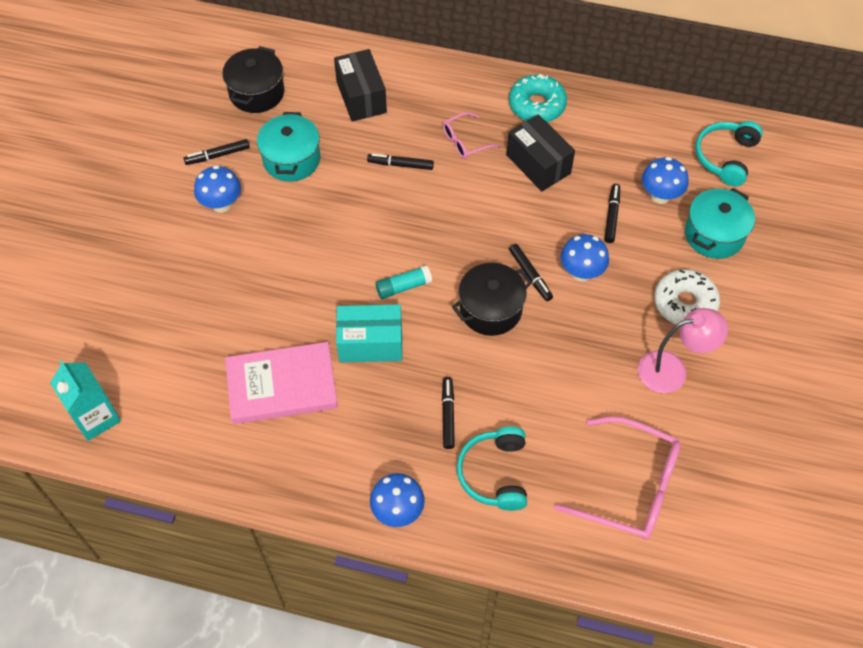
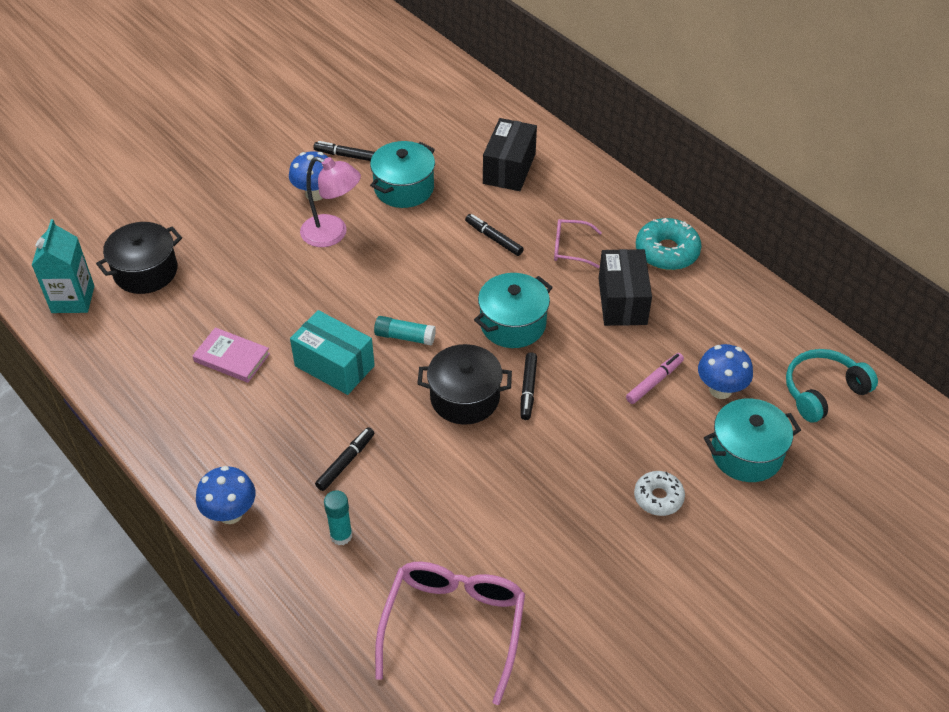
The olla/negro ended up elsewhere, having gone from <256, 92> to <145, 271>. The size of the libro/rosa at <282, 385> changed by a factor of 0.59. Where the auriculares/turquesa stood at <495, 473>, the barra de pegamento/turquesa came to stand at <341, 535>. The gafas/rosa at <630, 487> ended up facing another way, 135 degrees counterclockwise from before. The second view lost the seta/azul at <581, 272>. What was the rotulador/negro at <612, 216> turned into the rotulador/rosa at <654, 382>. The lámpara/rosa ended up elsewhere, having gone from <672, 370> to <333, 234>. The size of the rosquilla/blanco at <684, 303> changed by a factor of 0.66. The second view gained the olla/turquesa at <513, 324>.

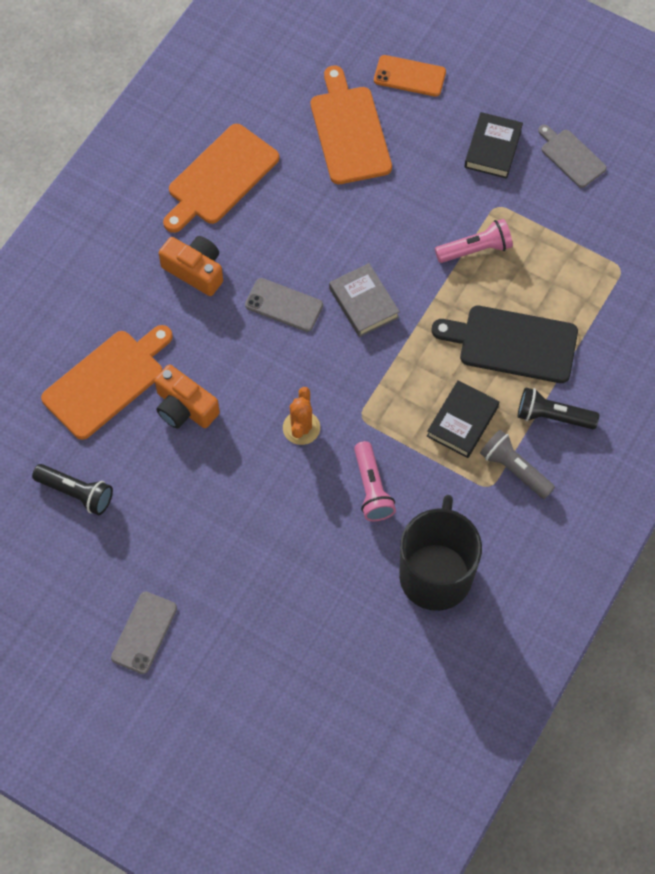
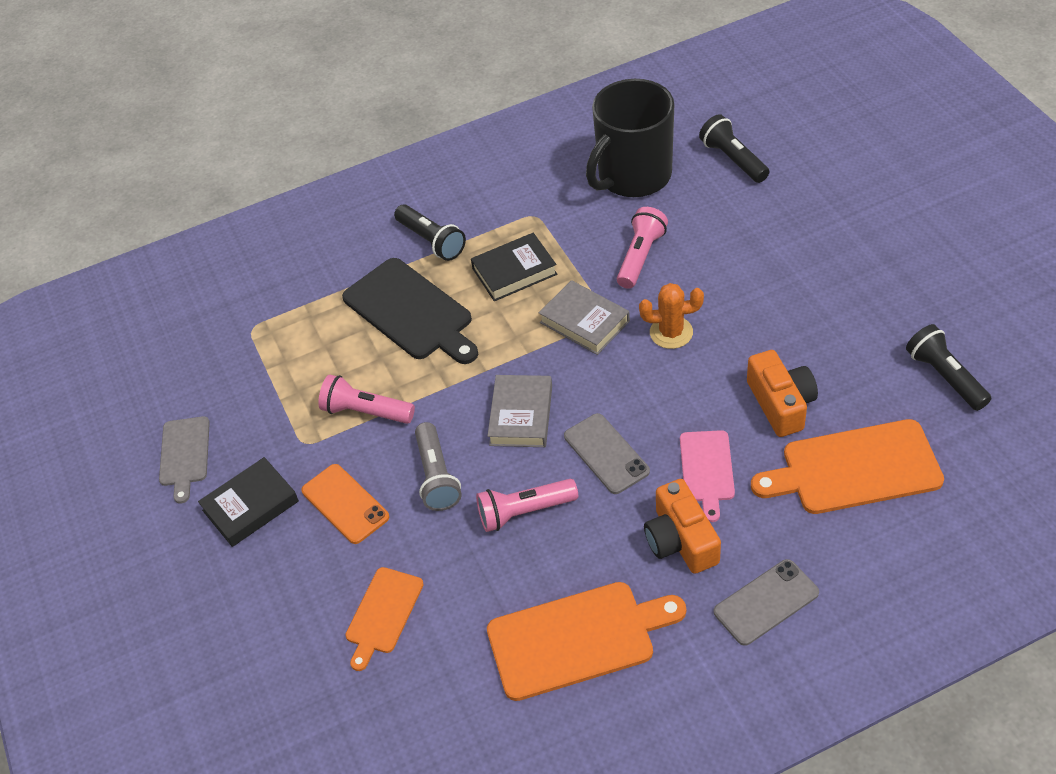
The móvil/gris ended up elsewhere, having gone from <144, 632> to <766, 602>. The cactus/naranja at <301, 428> ended up facing another way, 45 degrees clockwise from before. The size of the tabla de cortar/naranja at <349, 131> changed by a factor of 0.58. The móvil/naranja ended up elsewhere, having gone from <409, 76> to <345, 504>. The lámpara de mano/gris ended up elsewhere, having gone from <514, 469> to <437, 476>. The second view gained the lámpara de mano/rosa at <524, 512>. The second view gained the libro/gris at <584, 322>. The second view gained the tabla de cortar/rosa at <707, 470>. The second view gained the lámpara de mano/negro at <733, 159>.

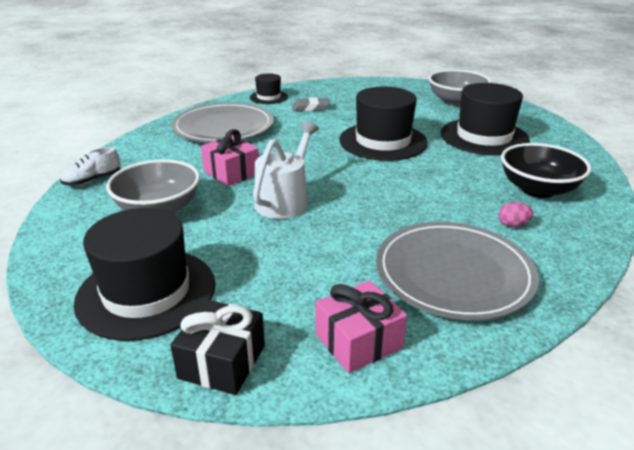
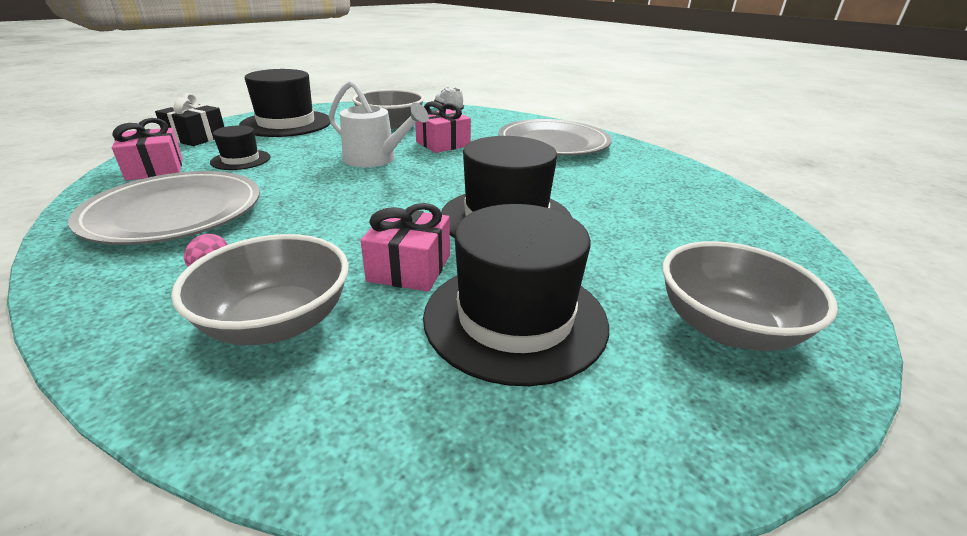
The sombrero/negro ended up elsewhere, having gone from <268, 97> to <241, 160>. The second view lost the goma de borrar/gris at <310, 108>. What was the cuenco/negro at <538, 189> turned into the cuenco/gris at <277, 322>. The second view gained the regalo/rosa at <409, 268>.

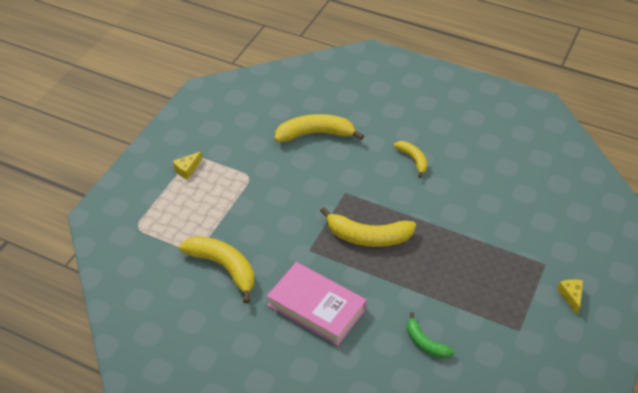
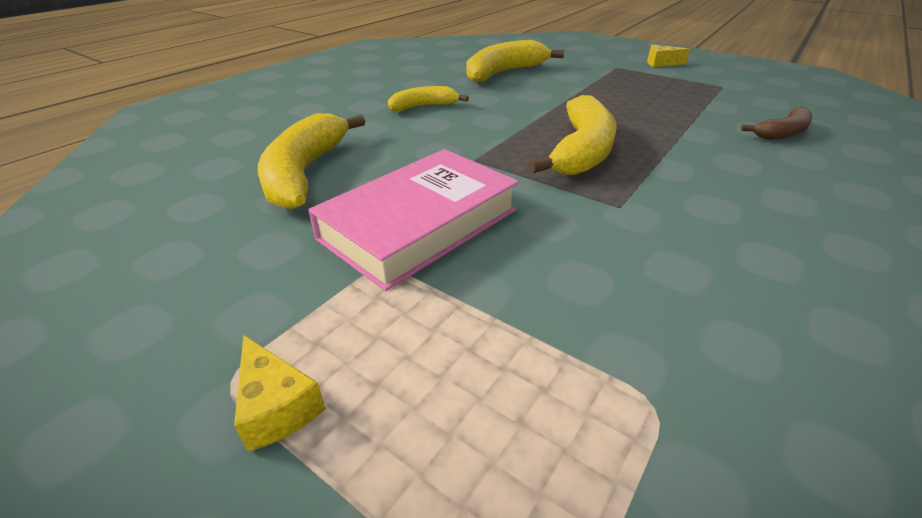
The plátano/amarillo ended up elsewhere, having gone from <224, 267> to <504, 72>. The libro/rosa ended up elsewhere, having gone from <316, 307> to <419, 224>. What was the plátano/verde at <425, 343> turned into the plátano/marrón at <782, 133>.

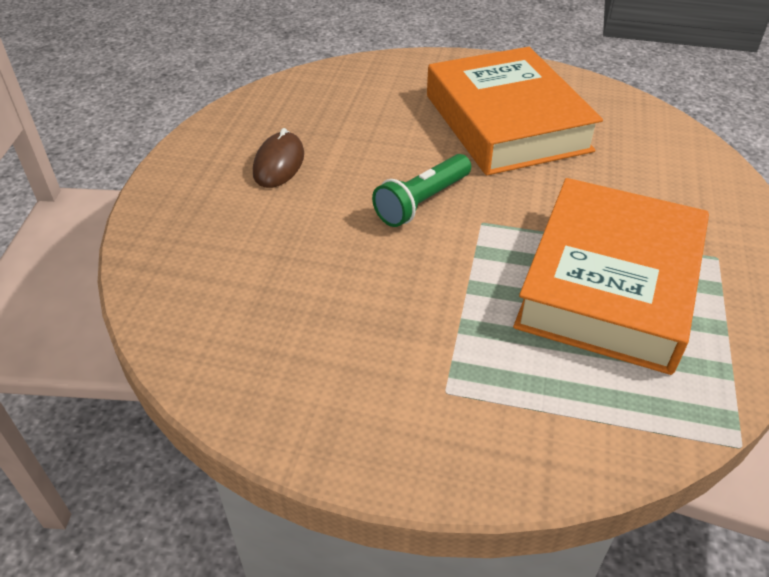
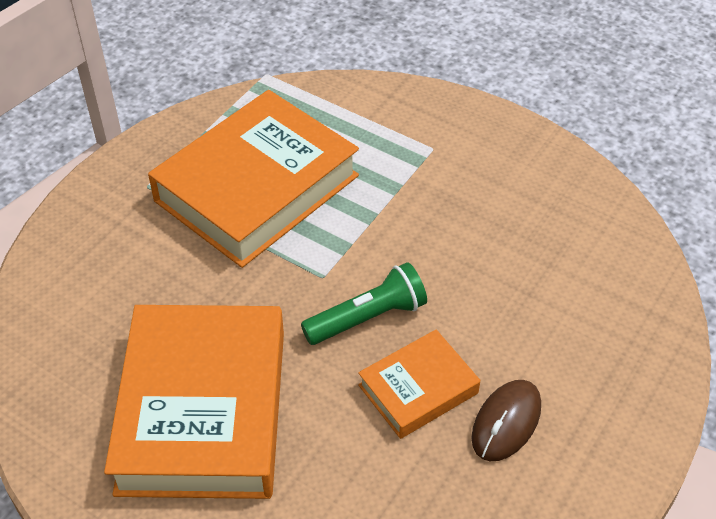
The second view gained the libro/naranja at <418, 389>.

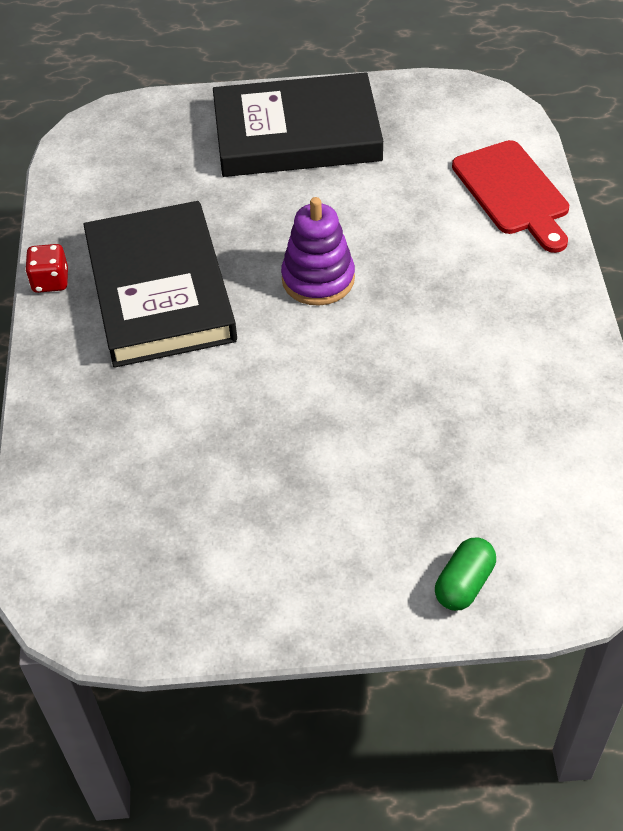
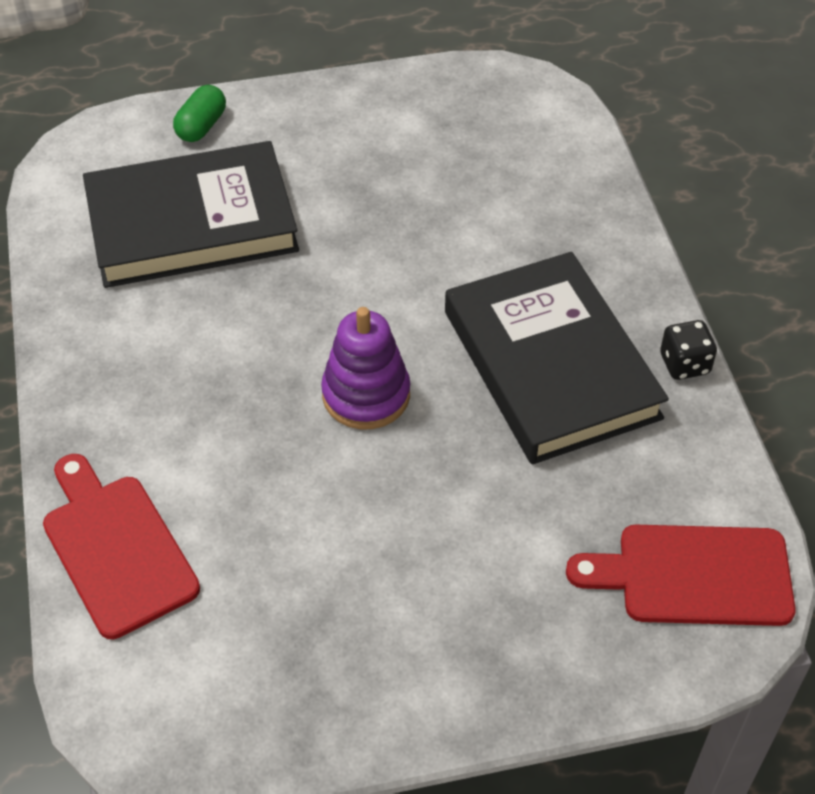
What was the dado/rojo at <50, 281> turned into the dado/negro at <684, 364>. The libro/negro ended up elsewhere, having gone from <297, 134> to <192, 223>. The second view gained the tabla de cortar/rojo at <694, 575>.

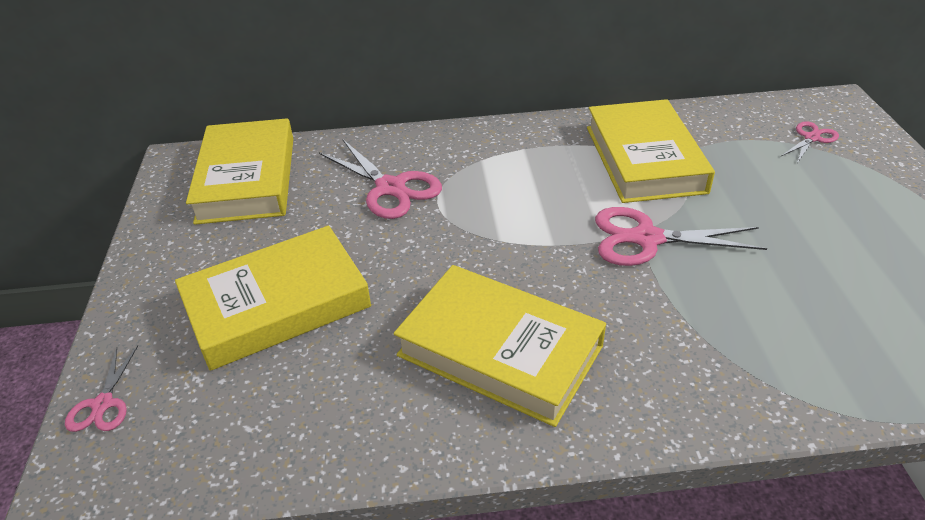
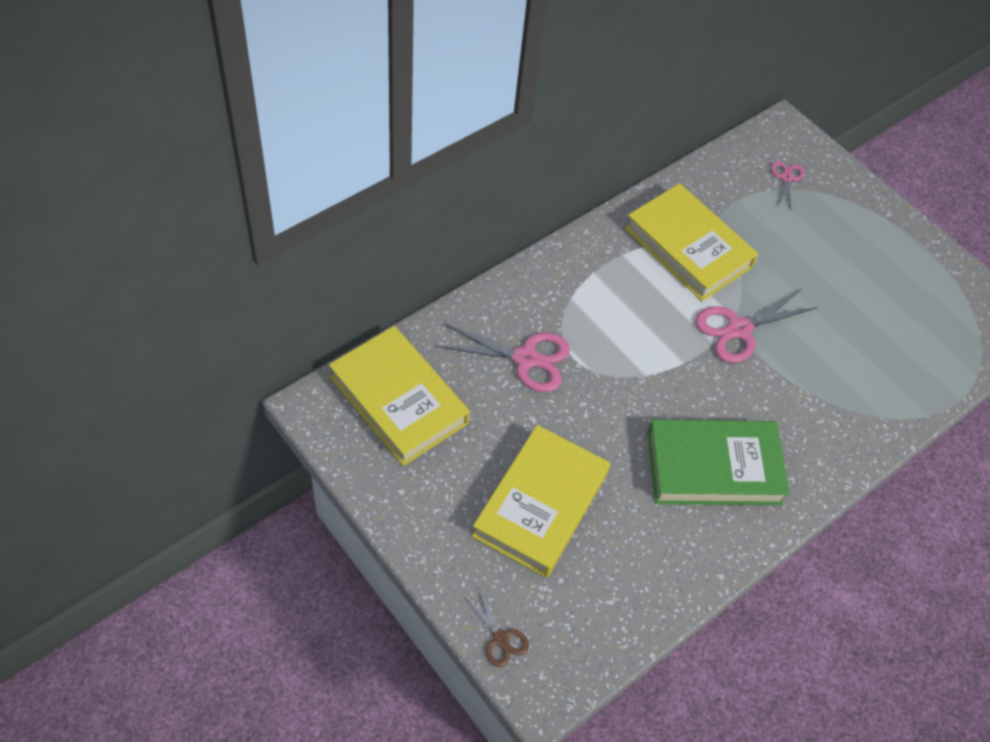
What was the tijeras/rosa at <103, 404> turned into the tijeras/marrón at <500, 638>. What was the libro/amarillo at <500, 350> turned into the libro/verde at <713, 467>.

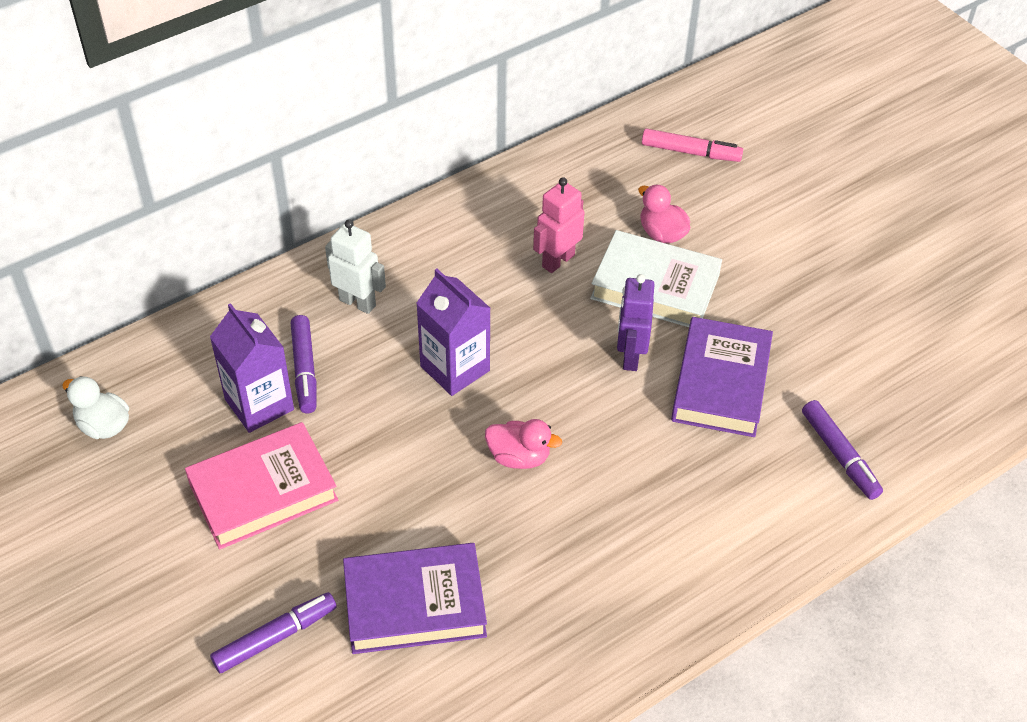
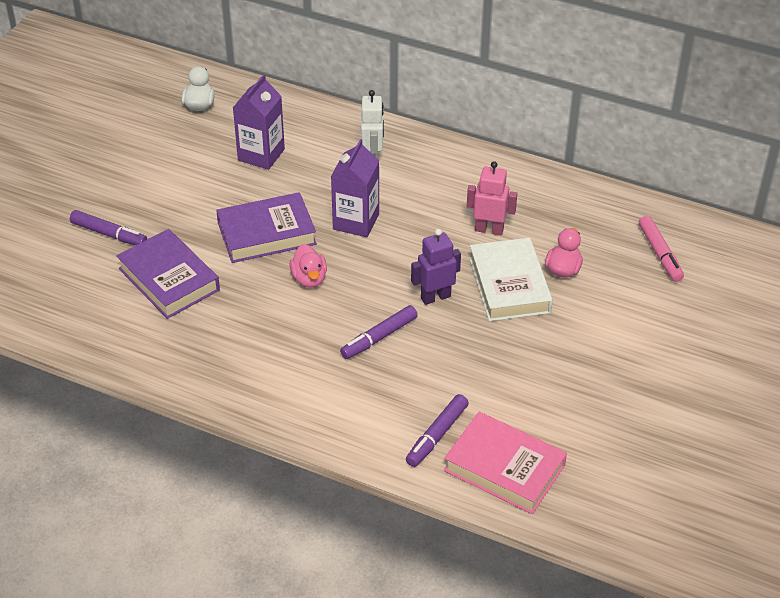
The libro/rosa ended up elsewhere, having gone from <263, 491> to <504, 468>. The rotulador/morado ended up elsewhere, having gone from <305, 369> to <379, 337>. The libro/morado ended up elsewhere, having gone from <721, 383> to <266, 233>.

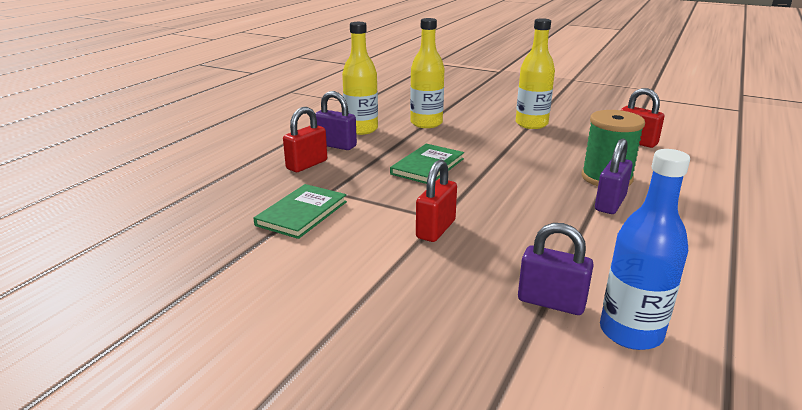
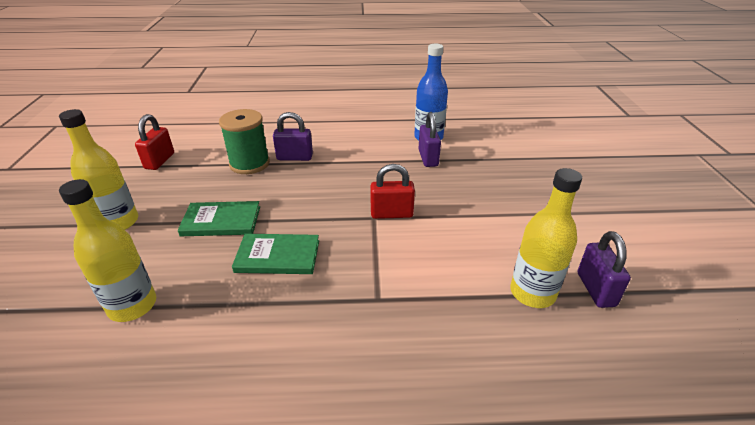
The libro/verde ended up elsewhere, having gone from <302, 213> to <221, 221>. The second view lost the candado/rojo at <307, 165>. The candado/morado ended up elsewhere, having gone from <336, 145> to <595, 289>. The botella/amarillo ended up elsewhere, having gone from <361, 129> to <532, 293>.

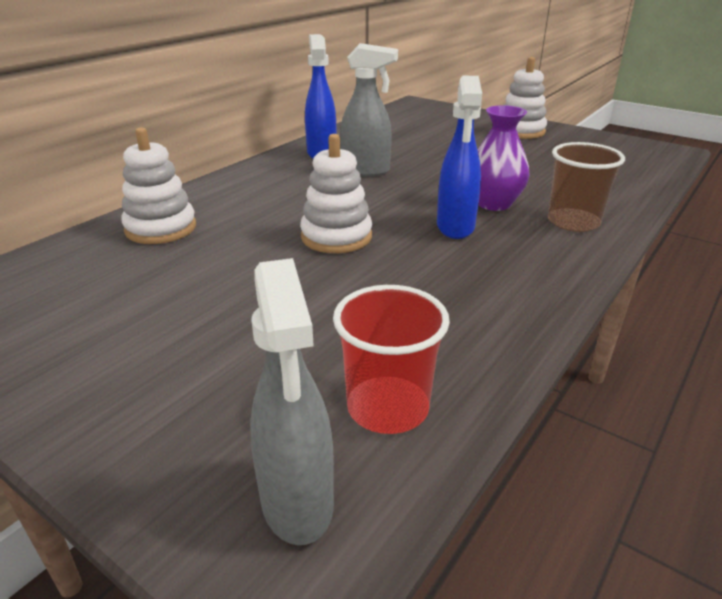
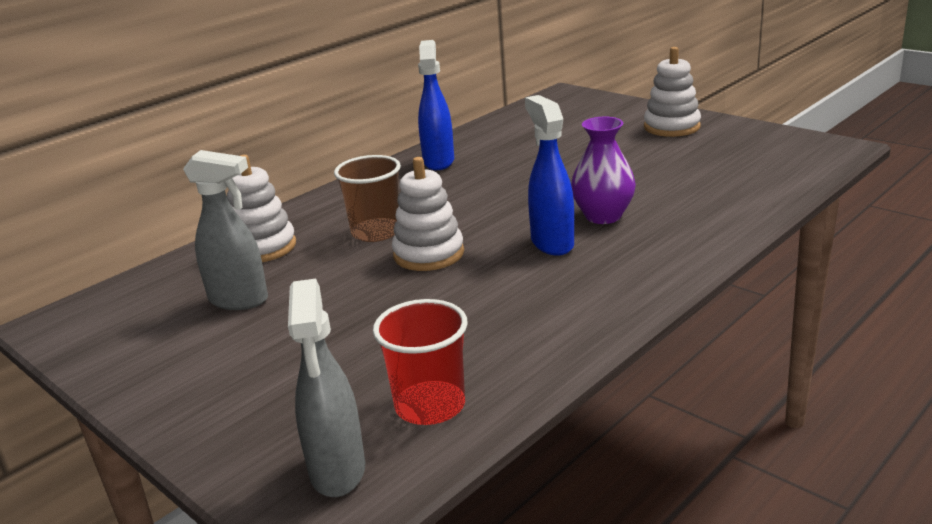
The pulverizador/gris ended up elsewhere, having gone from <366, 171> to <239, 300>. The pulverizador/azul at <455, 227> ended up facing another way, 150 degrees clockwise from before. The vaso/marrón ended up elsewhere, having gone from <573, 222> to <376, 232>.

